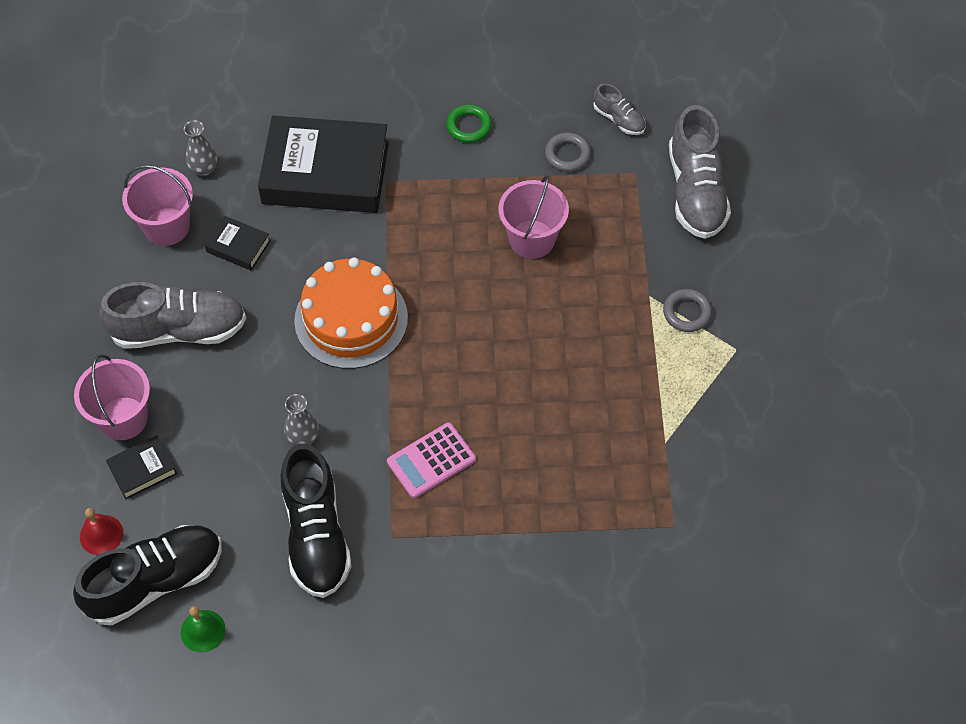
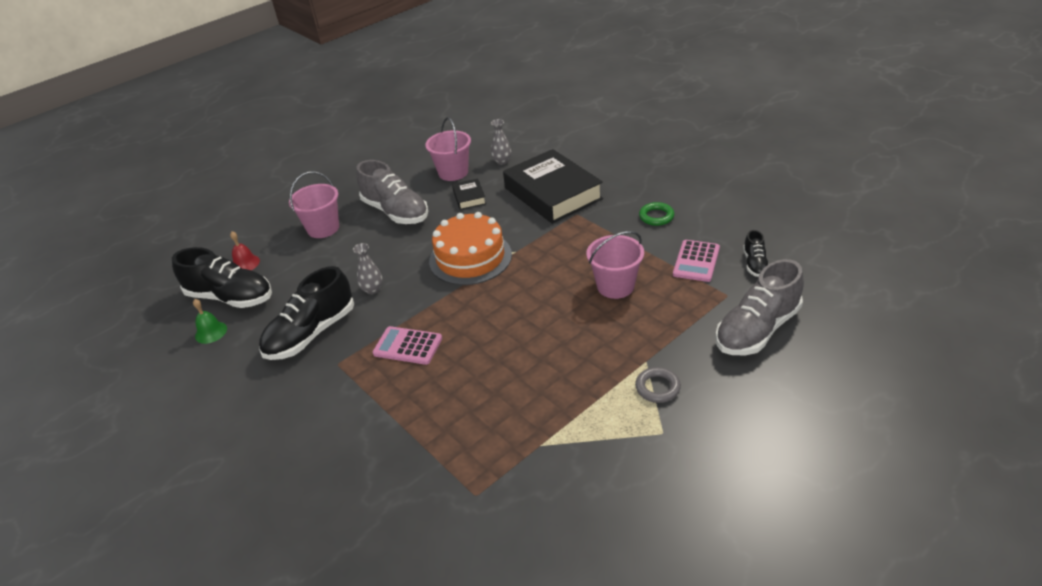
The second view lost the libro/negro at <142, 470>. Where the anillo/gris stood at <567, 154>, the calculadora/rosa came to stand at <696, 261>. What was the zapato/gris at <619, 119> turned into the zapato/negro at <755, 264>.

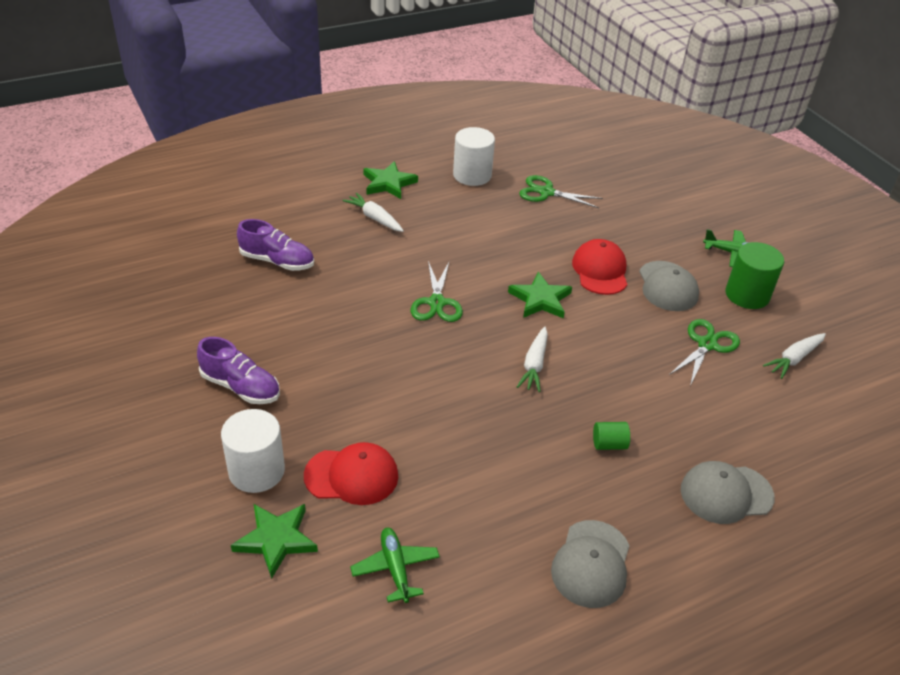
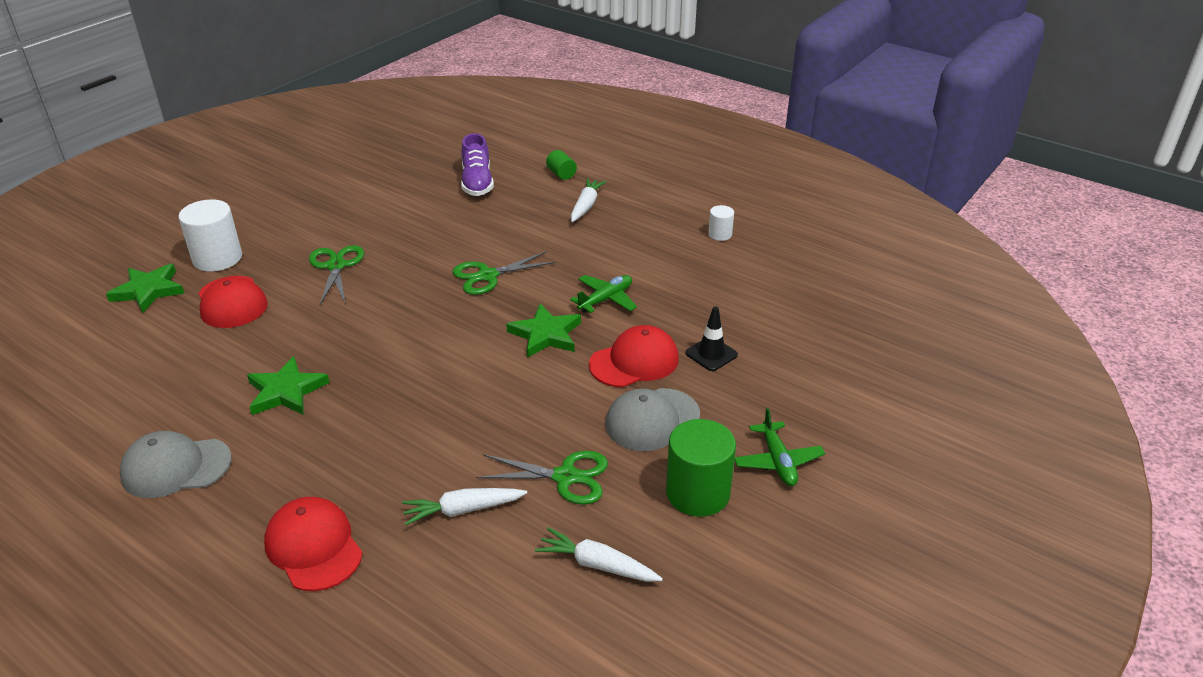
The second view lost the zapato/morado at <241, 387>. The avión/verde ended up elsewhere, having gone from <395, 568> to <605, 299>. The estrella/verde ended up elsewhere, having gone from <388, 183> to <286, 391>. The size of the cilindro/blanco at <472, 175> changed by a factor of 0.51. The zanahoria/blanco ended up elsewhere, having gone from <534, 365> to <463, 510>. The tijeras/verde ended up elsewhere, having gone from <546, 192> to <336, 266>. The cilindro/verde ended up elsewhere, having gone from <609, 444> to <561, 174>. What was the gorra/gris at <726, 494> turned into the gorra/rojo at <314, 547>. The second view gained the cono de tráfico/negro at <711, 354>.

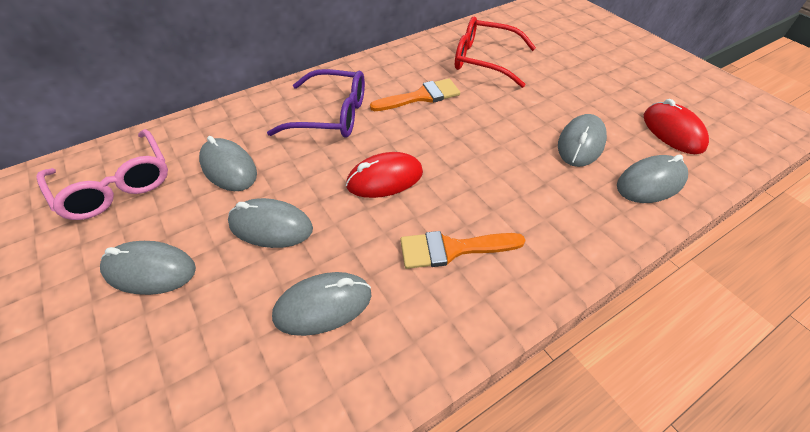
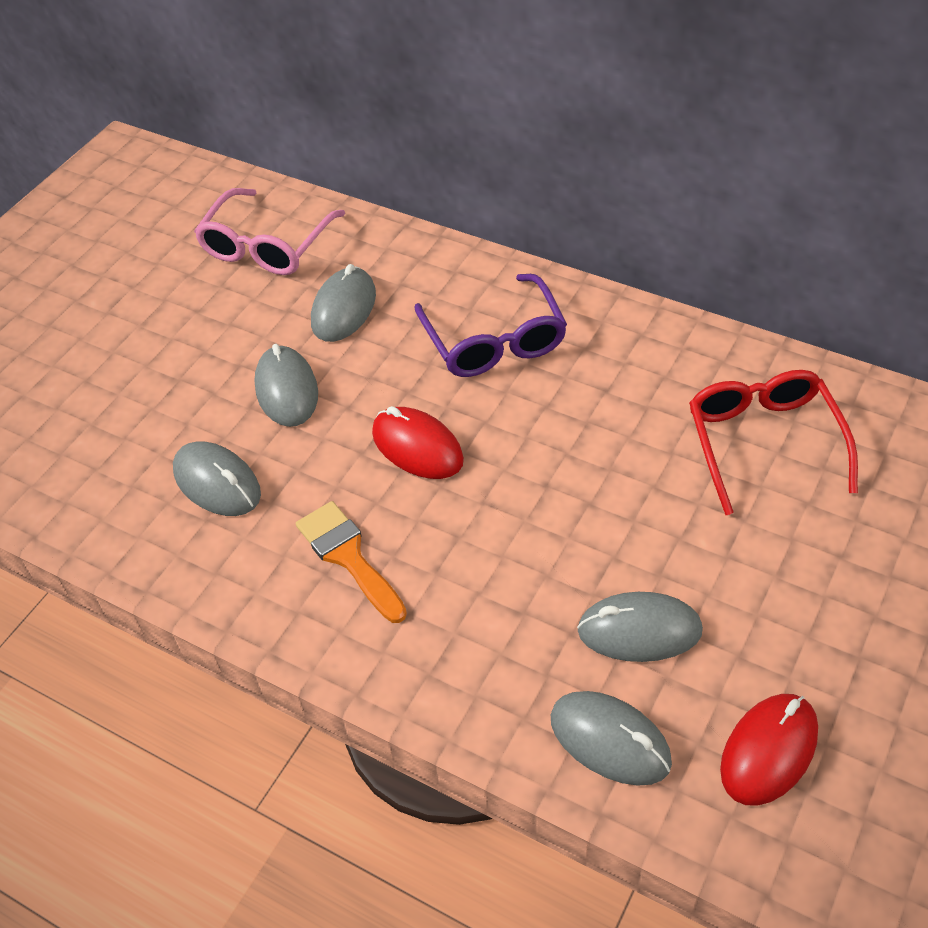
The second view lost the ratón/gris at <150, 270>. The second view lost the pincel/naranja at <421, 96>.

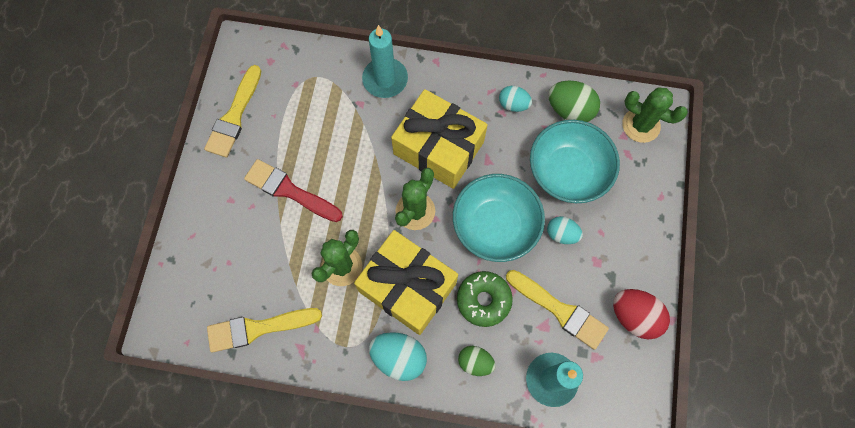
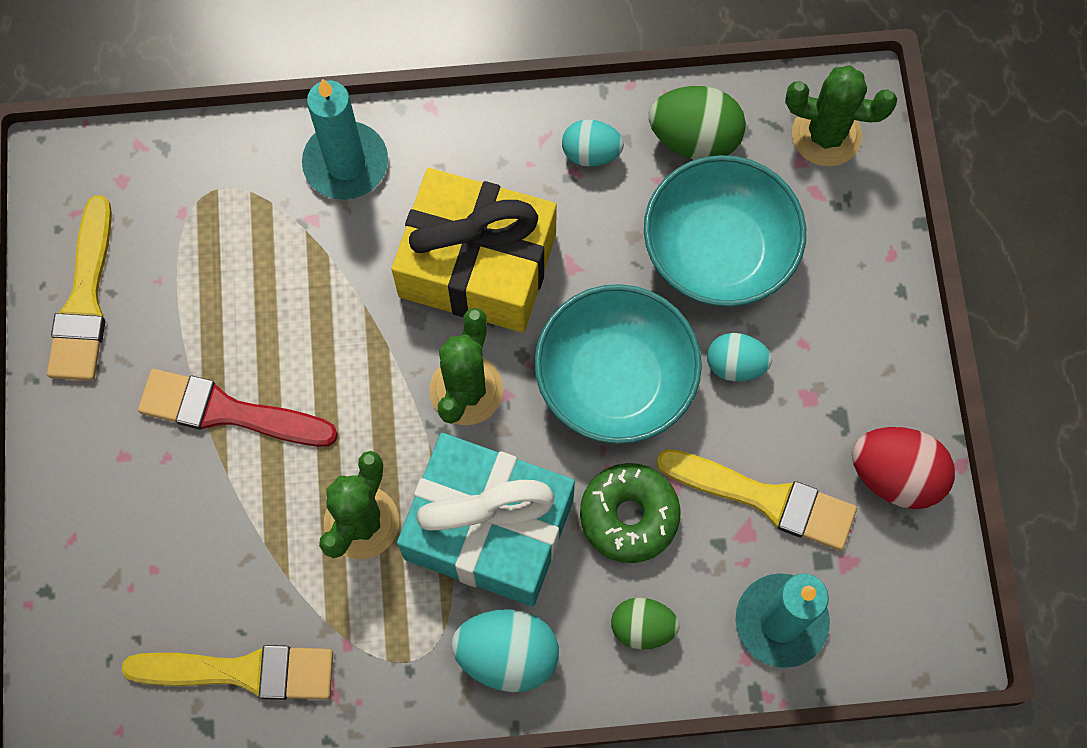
The pincel/amarillo at <258, 328> ended up facing another way, 150 degrees counterclockwise from before. What was the regalo/amarillo at <407, 287> turned into the regalo/turquesa at <489, 528>.

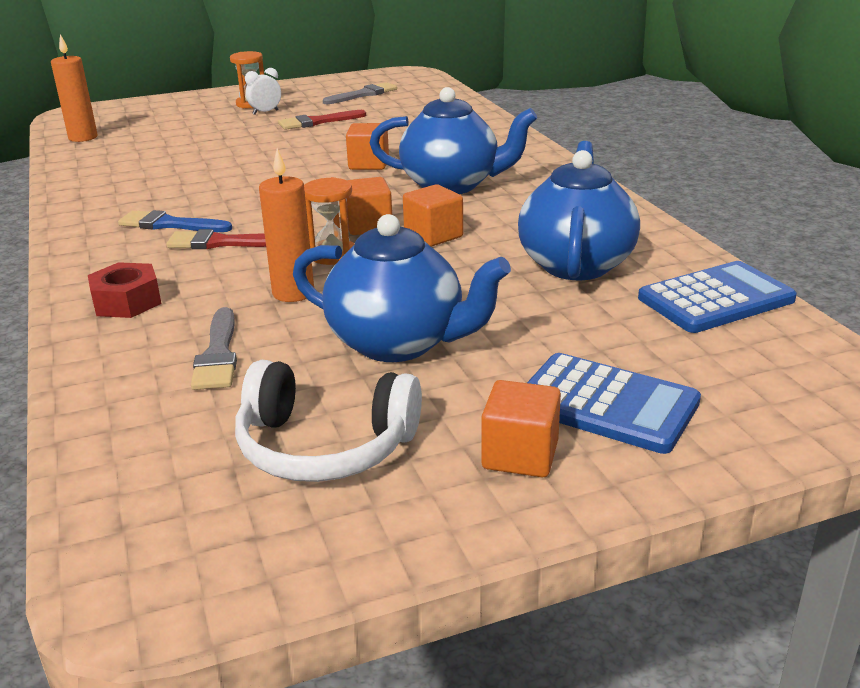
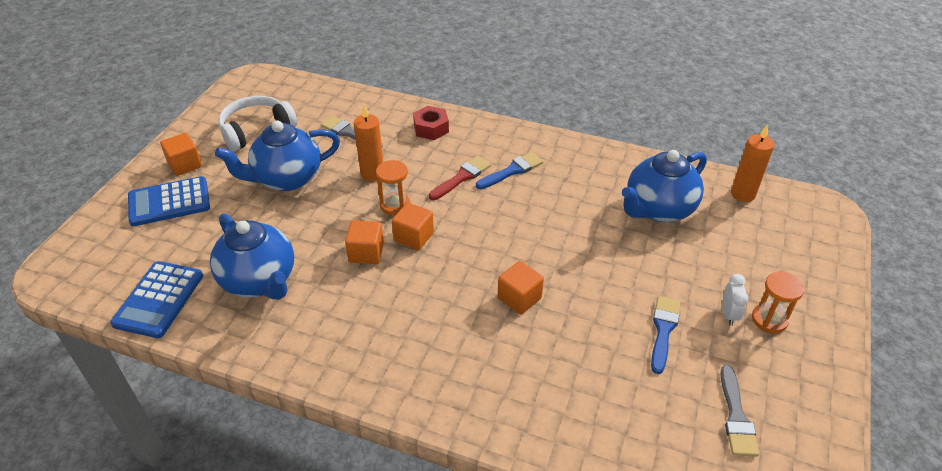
What was the pincel/rojo at <317, 122> turned into the pincel/azul at <663, 330>. The tetera/azul ended up elsewhere, having gone from <451, 185> to <658, 209>.

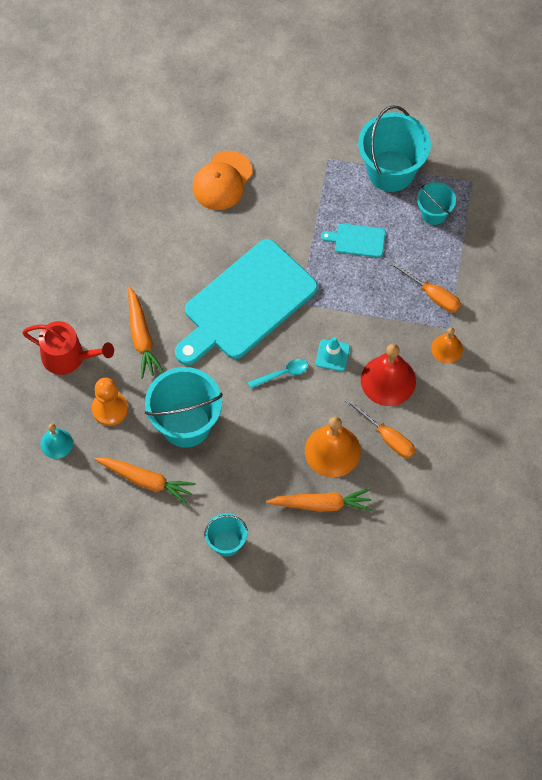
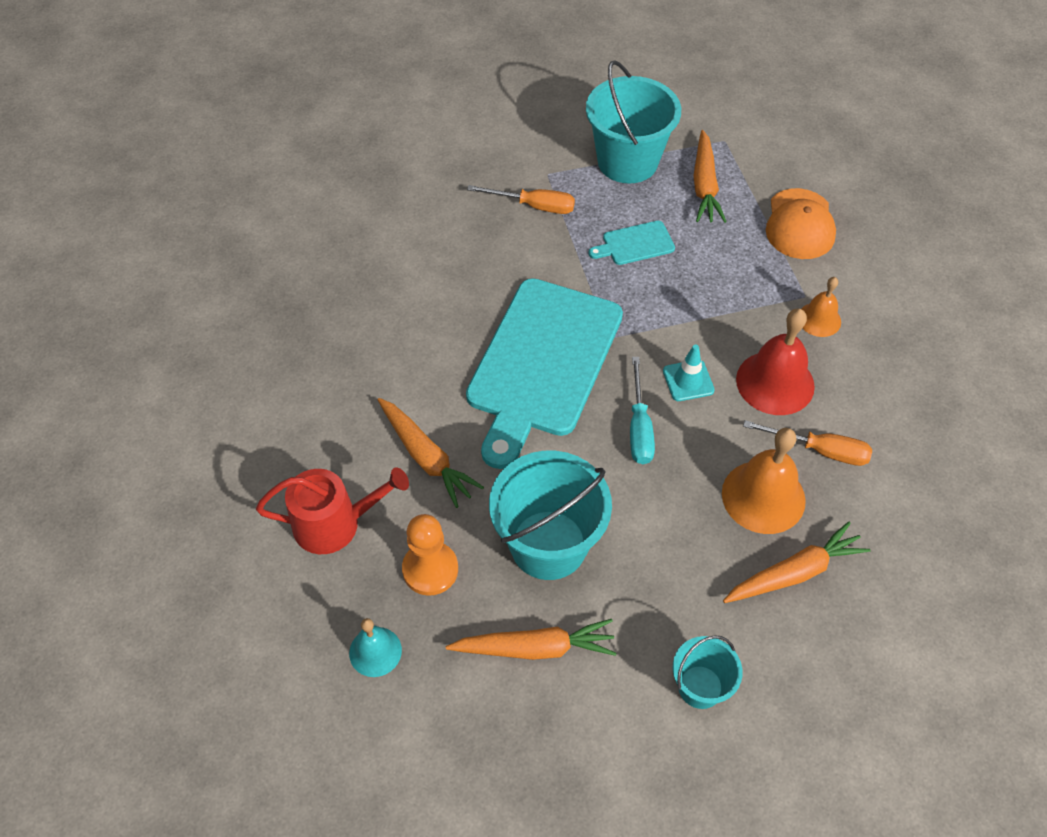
The gorra/naranja ended up elsewhere, having gone from <222, 181> to <800, 224>. Where the cuchara/turquesa stood at <282, 373>, the destornillador/turquesa came to stand at <639, 427>. The destornillador/naranja ended up elsewhere, having gone from <432, 294> to <534, 206>. Where the balde/turquesa stood at <434, 213>, the zanahoria/naranja came to stand at <704, 185>.

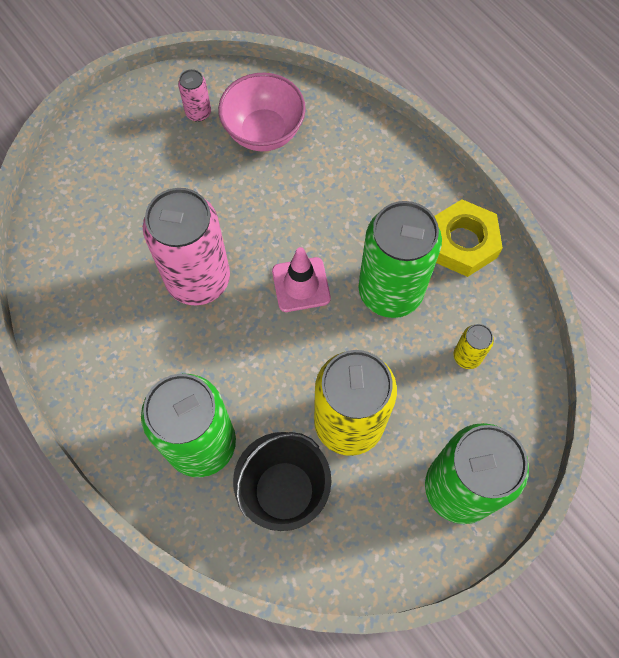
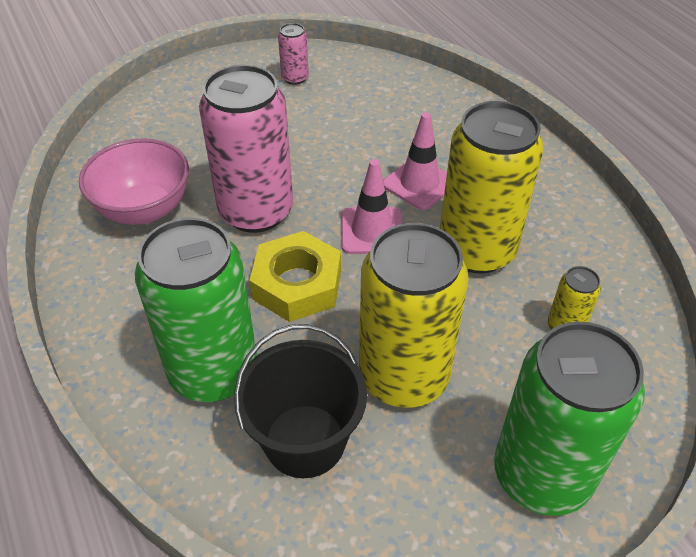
The cuenco/rosa ended up elsewhere, having gone from <264, 132> to <144, 209>. What was the lata/verde at <390, 291> turned into the lata/amarillo at <476, 250>. The tuerca/amarillo ended up elsewhere, having gone from <462, 243> to <297, 284>. The second view gained the cono de tráfico/rosa at <419, 184>.

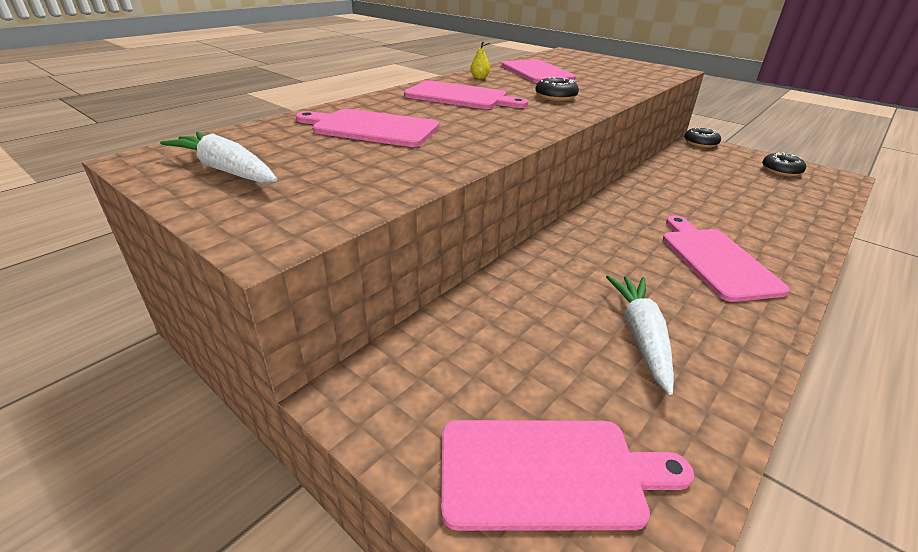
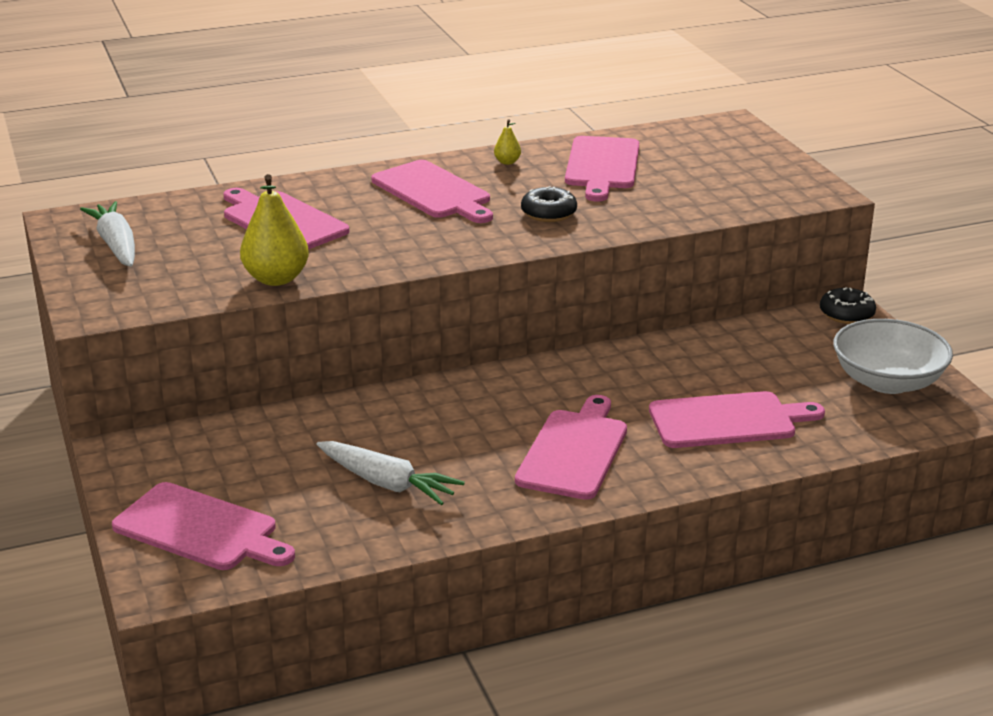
The zanahoria/blanco at <641, 336> ended up facing another way, 90 degrees clockwise from before. Where the rosquilla/negro stood at <781, 171>, the cuenco/blanco came to stand at <887, 381>. The second view gained the pera/amarillo at <276, 279>. The second view gained the tabla de cortar/rosa at <728, 421>.

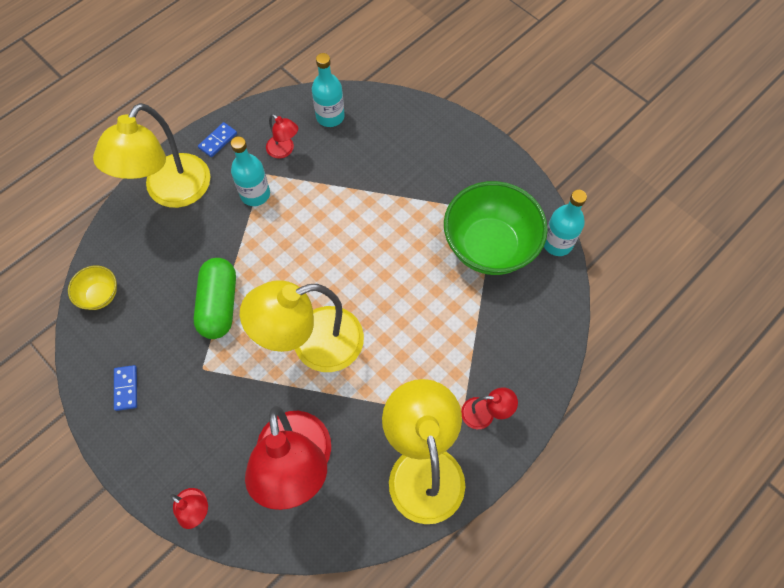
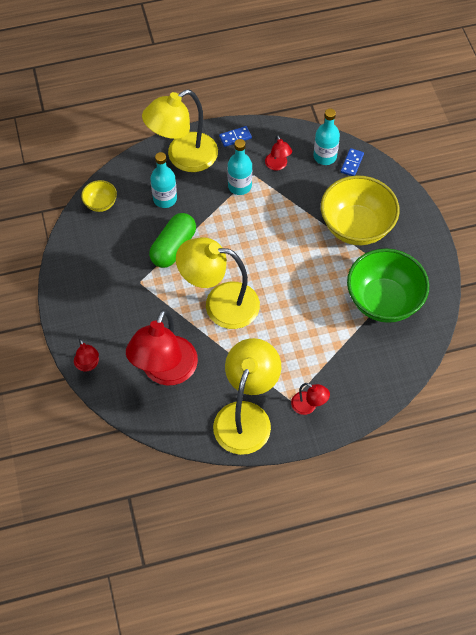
The ficha de dominó/azul ended up elsewhere, having gone from <126, 388> to <352, 163>. The botella/turquesa ended up elsewhere, having gone from <557, 243> to <165, 199>. The second view gained the cuenco/amarillo at <356, 227>.

